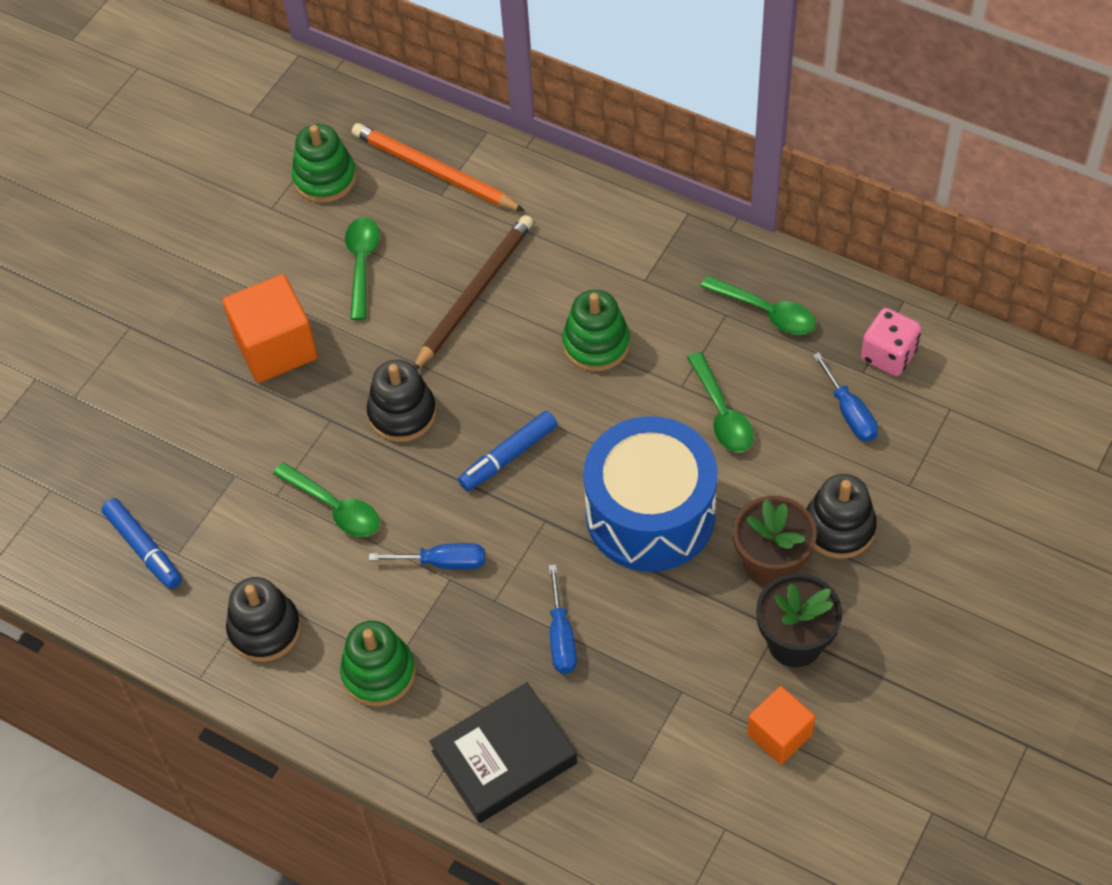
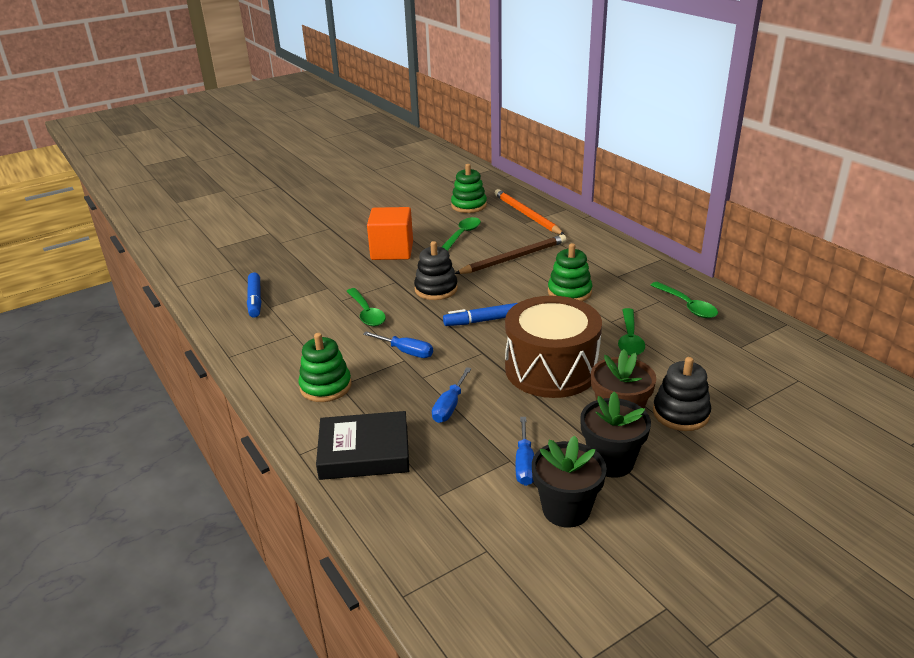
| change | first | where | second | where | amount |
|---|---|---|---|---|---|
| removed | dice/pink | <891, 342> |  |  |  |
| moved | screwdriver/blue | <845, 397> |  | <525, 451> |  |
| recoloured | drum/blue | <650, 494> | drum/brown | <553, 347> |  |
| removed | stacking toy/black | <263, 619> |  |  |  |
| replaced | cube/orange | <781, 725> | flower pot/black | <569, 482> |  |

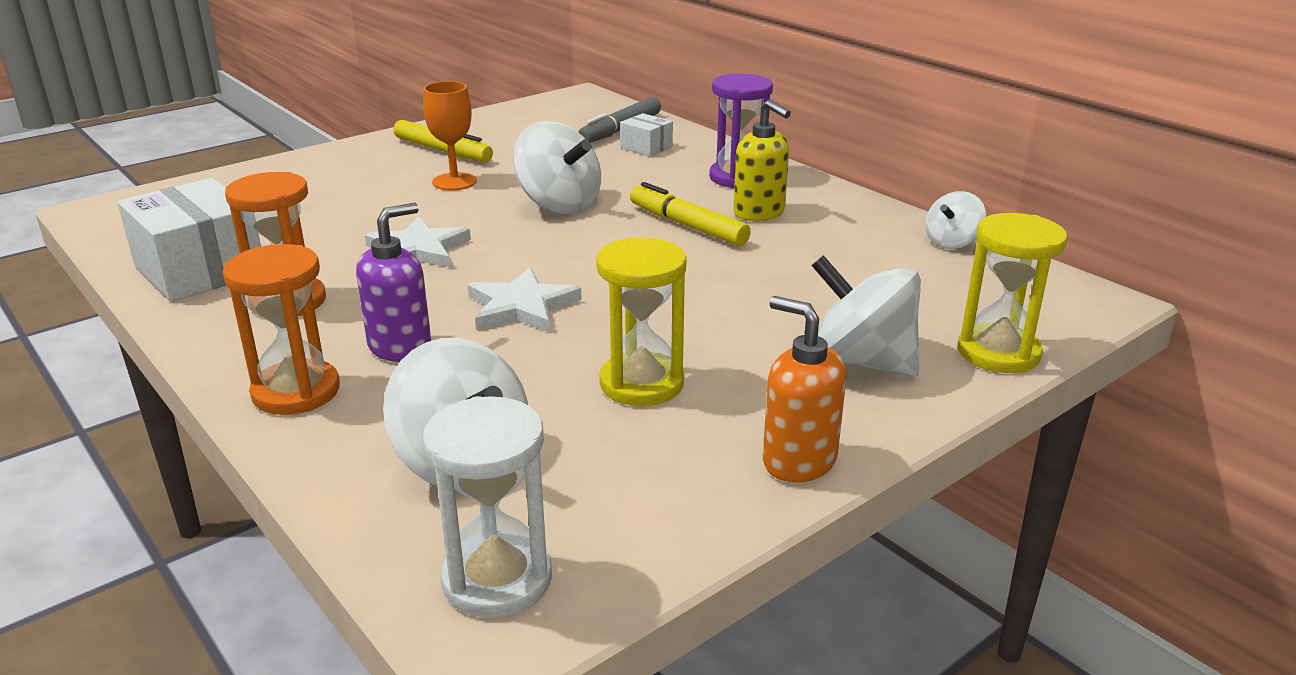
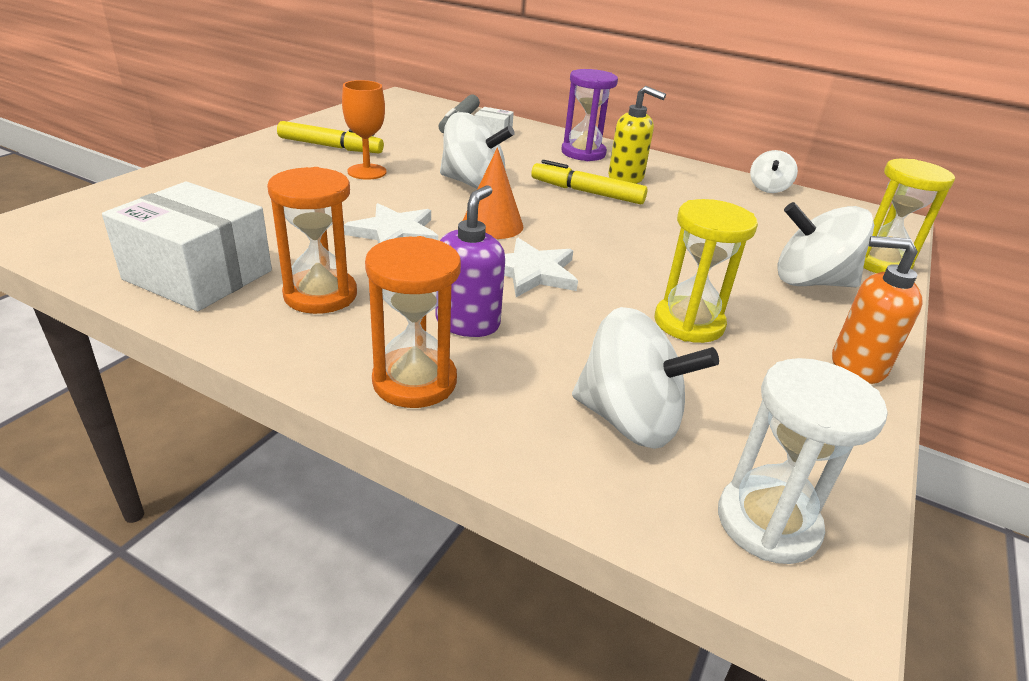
| change | first | where | second | where | amount |
|---|---|---|---|---|---|
| added |  |  | cone/orange | <492, 193> |  |

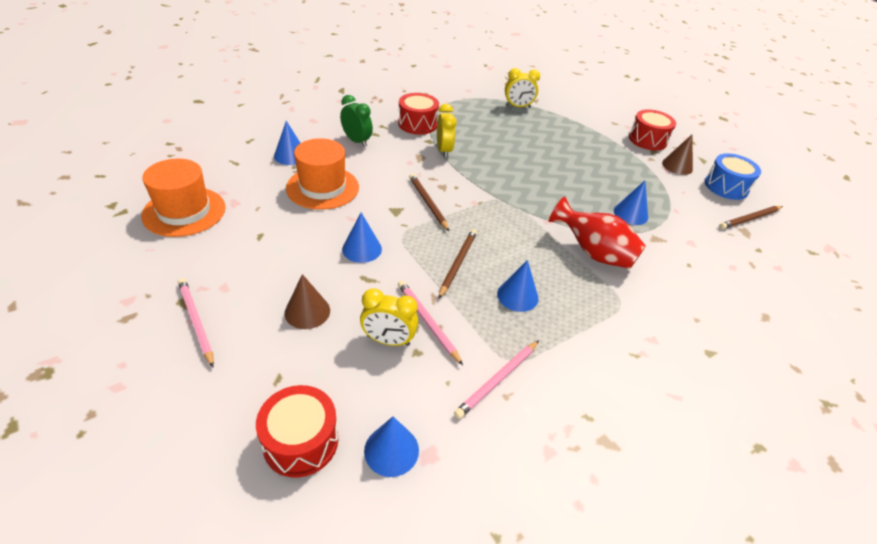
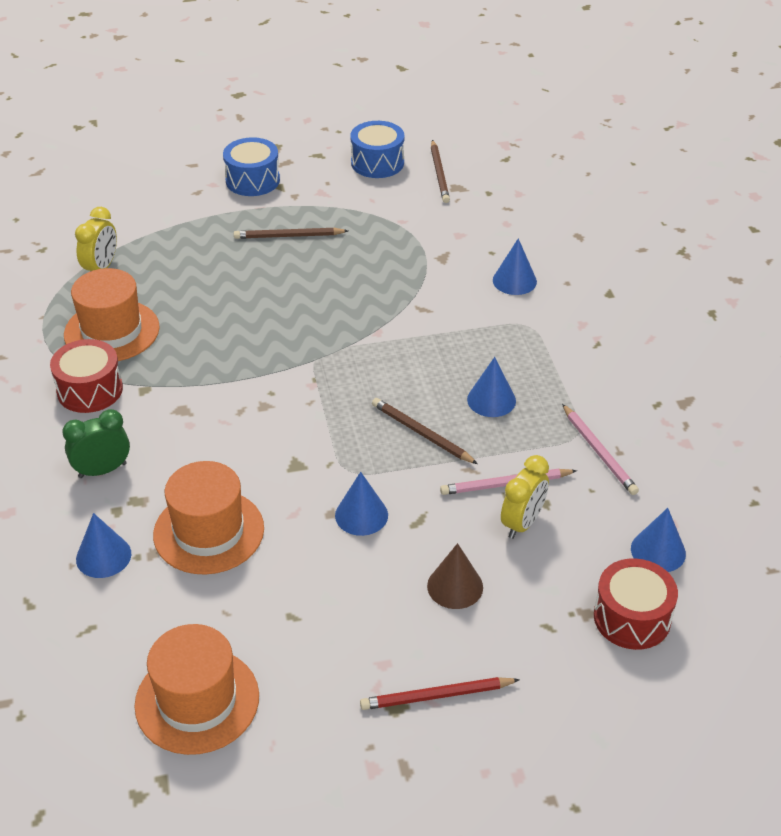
| change | first | where | second | where | amount |
|---|---|---|---|---|---|
| removed | clock/yellow | <447, 131> |  |  |  |
| recoloured | drum/red | <652, 129> | drum/blue | <251, 166> |  |
| removed | cone/brown | <677, 155> |  |  |  |
| moved | pencil/brown | <429, 203> |  | <291, 233> |  |
| moved | cone/blue | <631, 203> |  | <515, 266> |  |
| removed | vase/red | <597, 233> |  |  |  |
| recoloured | pencil/pink | <196, 322> | pencil/red | <440, 693> |  |
| added |  |  | hat/orange | <112, 314> |  |

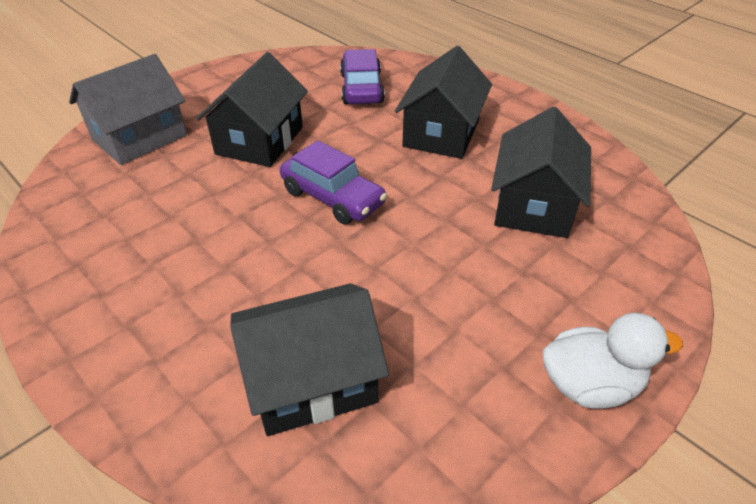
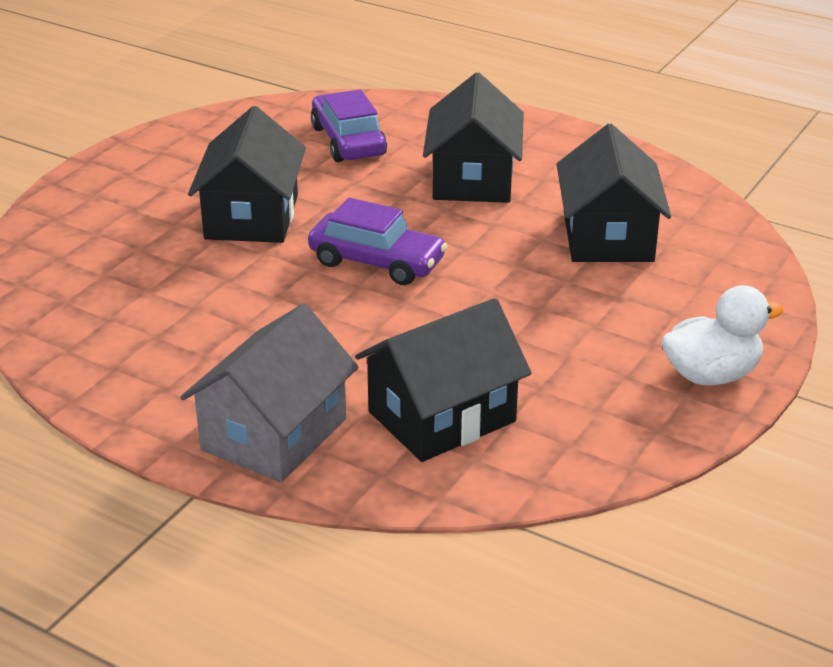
| change | first | where | second | where | amount |
|---|---|---|---|---|---|
| moved | house/grey | <128, 109> |  | <269, 393> |  |

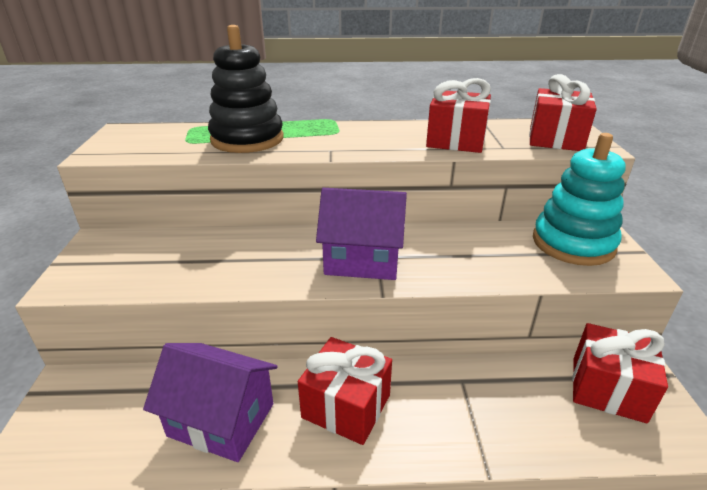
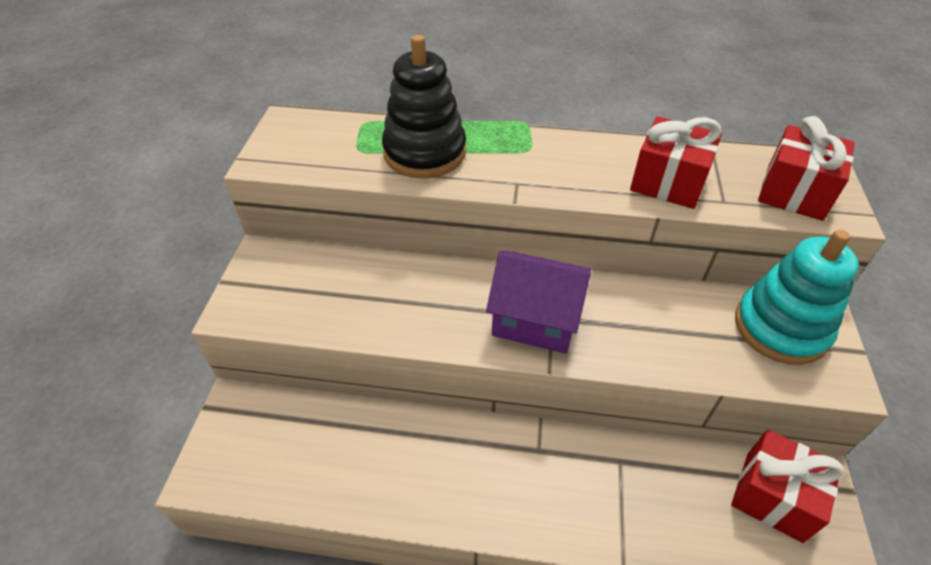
| change | first | where | second | where | amount |
|---|---|---|---|---|---|
| removed | gift/red | <345, 391> |  |  |  |
| removed | house/purple | <210, 402> |  |  |  |

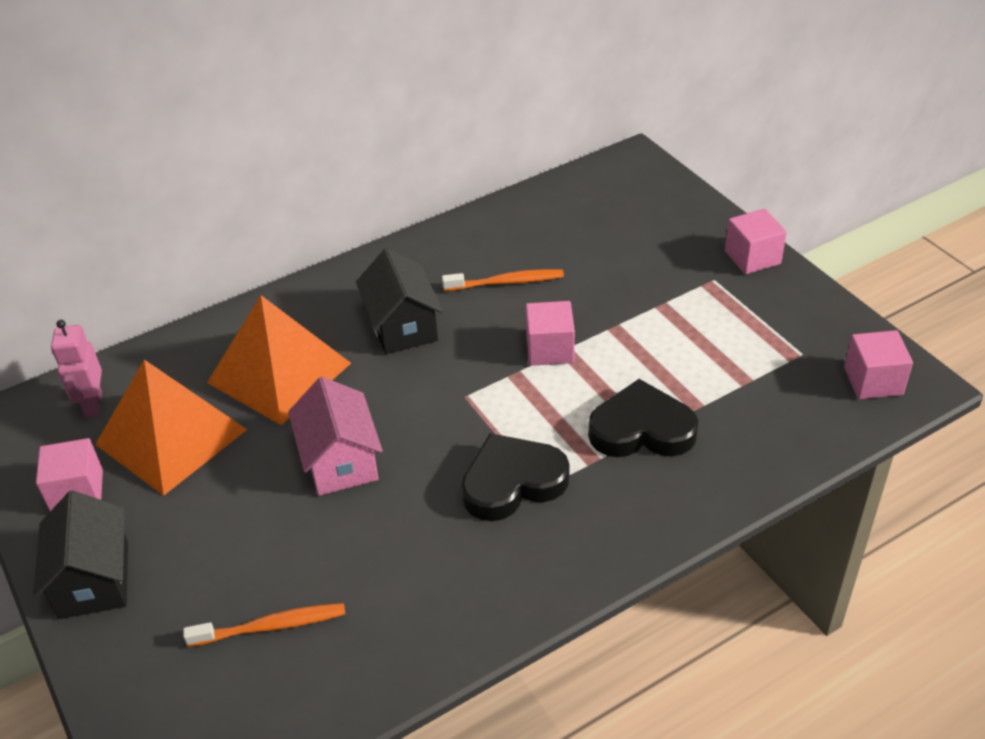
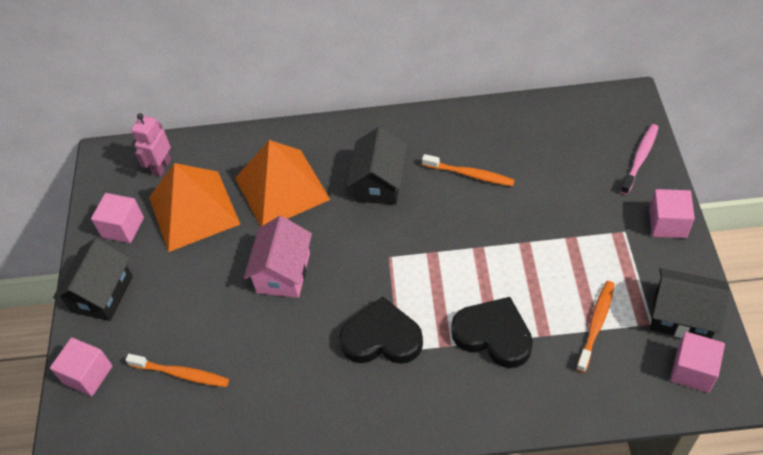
| change | first | where | second | where | amount |
|---|---|---|---|---|---|
| moved | cube/pink | <550, 333> |  | <81, 366> |  |
| added |  |  | toothbrush/pink | <639, 159> |  |
| added |  |  | house/black | <691, 303> |  |
| added |  |  | toothbrush/orange | <595, 327> |  |

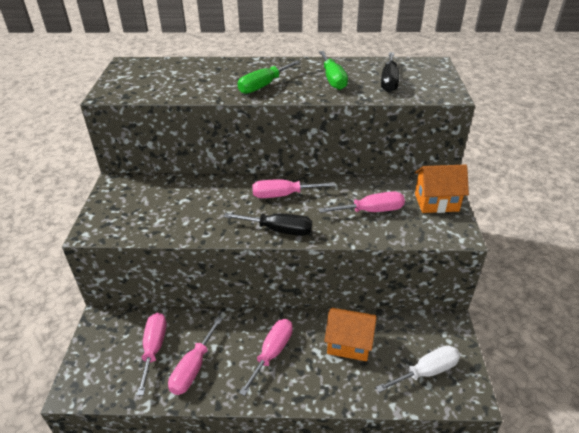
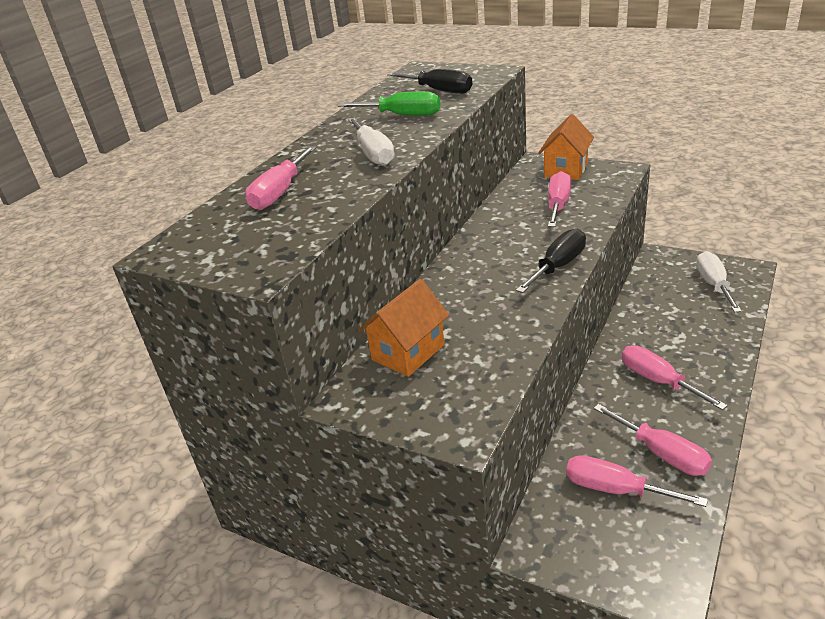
| change | first | where | second | where | amount |
|---|---|---|---|---|---|
| recoloured | screwdriver/green | <269, 77> | screwdriver/white | <371, 141> |  |
| moved | screwdriver/pink | <293, 188> |  | <281, 178> |  |
| moved | house/orange | <350, 334> |  | <403, 328> |  |

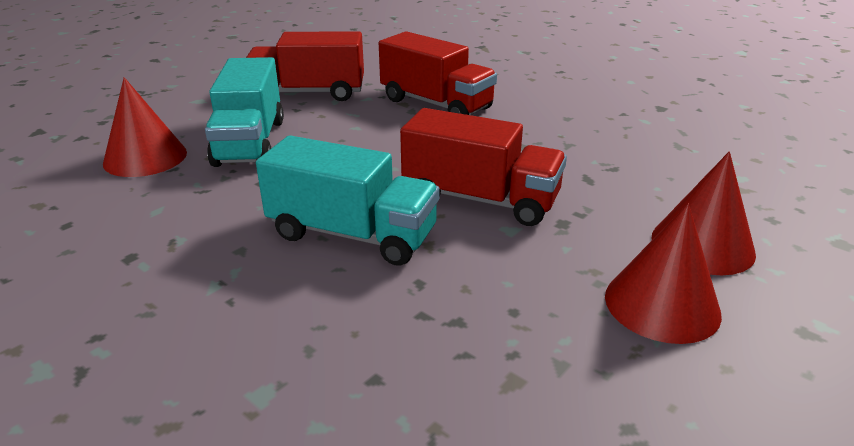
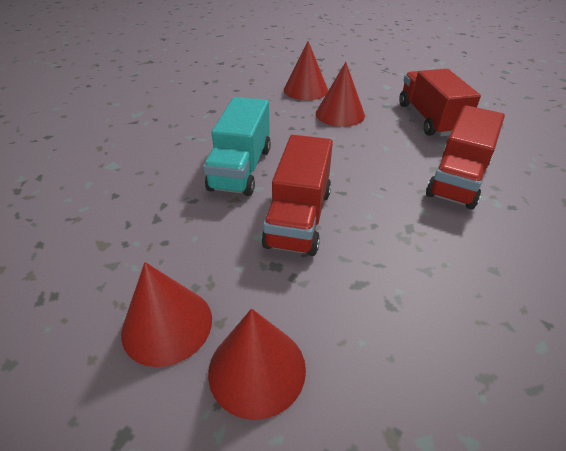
| change | first | where | second | where | amount |
|---|---|---|---|---|---|
| replaced | truck/turquoise | <244, 112> | cone/red | <340, 94> |  |

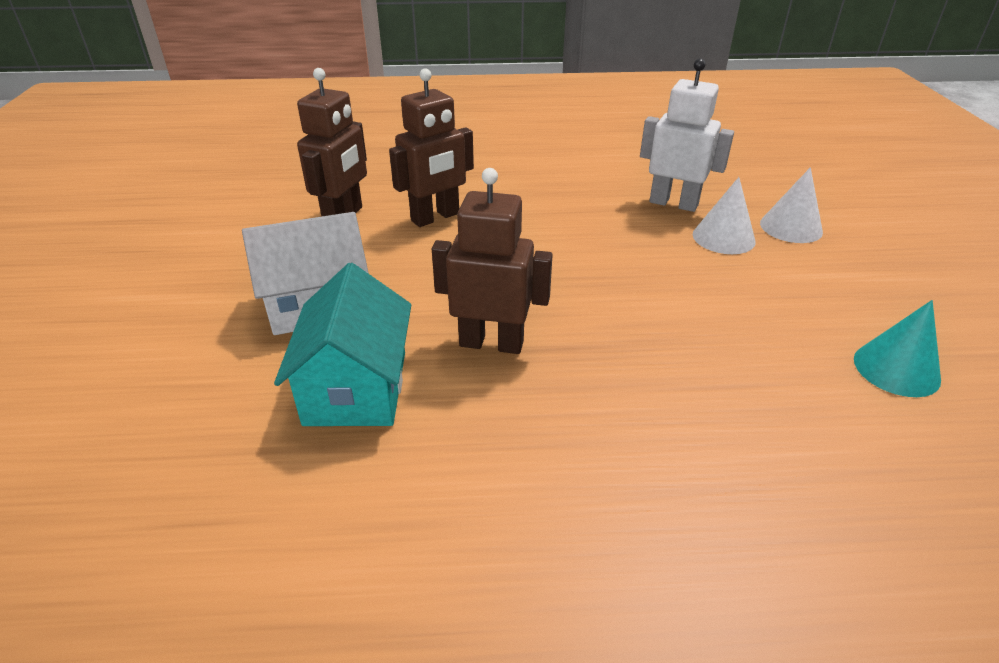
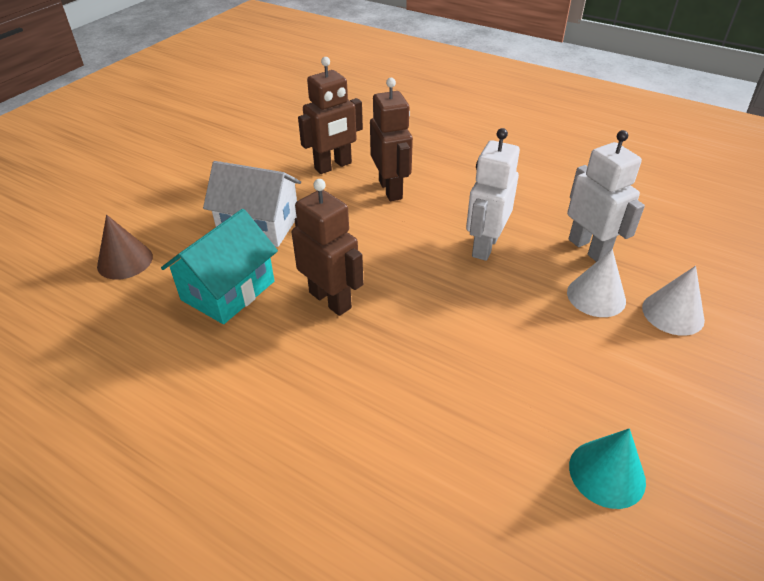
| change | first | where | second | where | amount |
|---|---|---|---|---|---|
| turned | robot/brown | <431, 147> |  | <391, 139> | 105 degrees counterclockwise |
| added |  |  | robot/white | <493, 194> |  |
| added |  |  | cone/brown | <125, 247> |  |

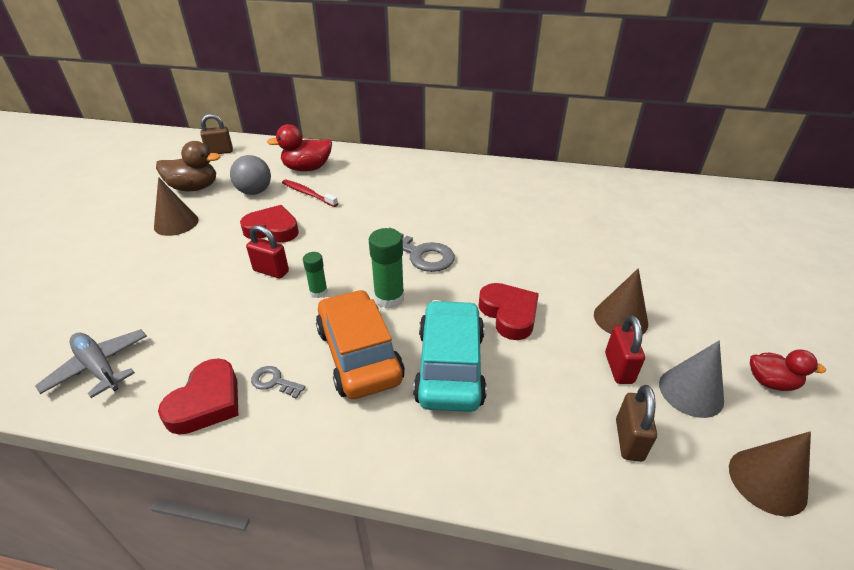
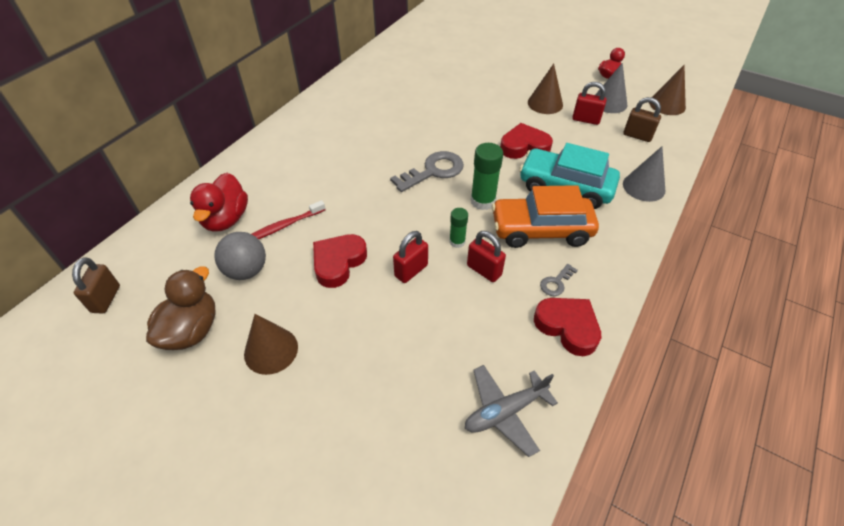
| change | first | where | second | where | amount |
|---|---|---|---|---|---|
| added |  |  | cone/grey | <644, 174> |  |
| added |  |  | padlock/red | <486, 256> |  |

